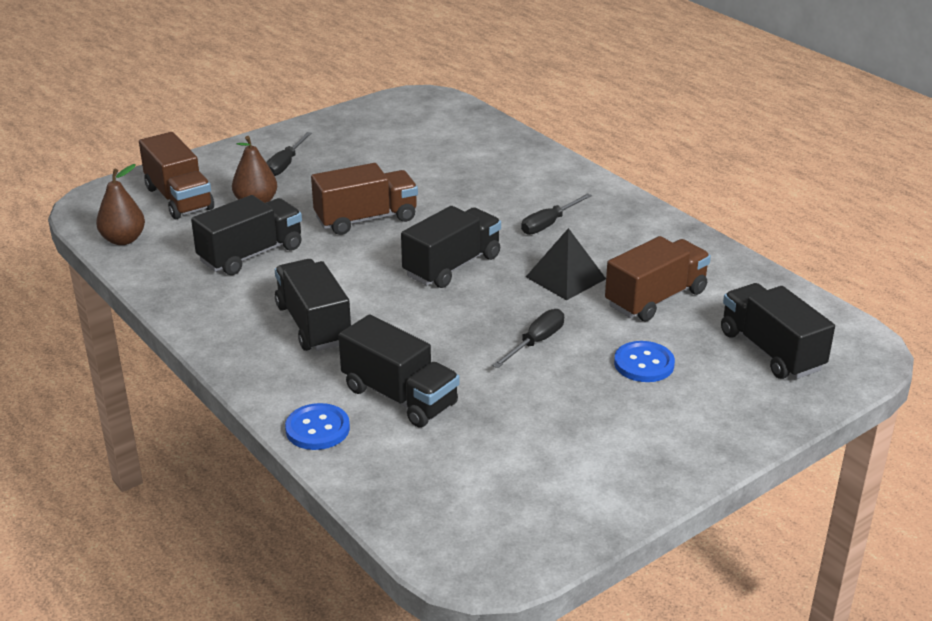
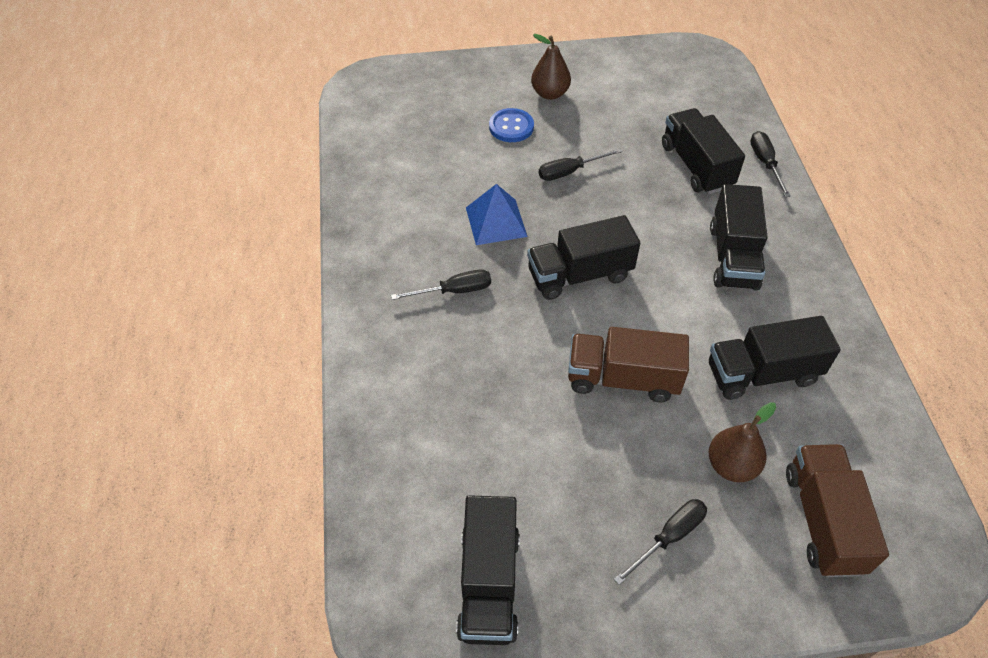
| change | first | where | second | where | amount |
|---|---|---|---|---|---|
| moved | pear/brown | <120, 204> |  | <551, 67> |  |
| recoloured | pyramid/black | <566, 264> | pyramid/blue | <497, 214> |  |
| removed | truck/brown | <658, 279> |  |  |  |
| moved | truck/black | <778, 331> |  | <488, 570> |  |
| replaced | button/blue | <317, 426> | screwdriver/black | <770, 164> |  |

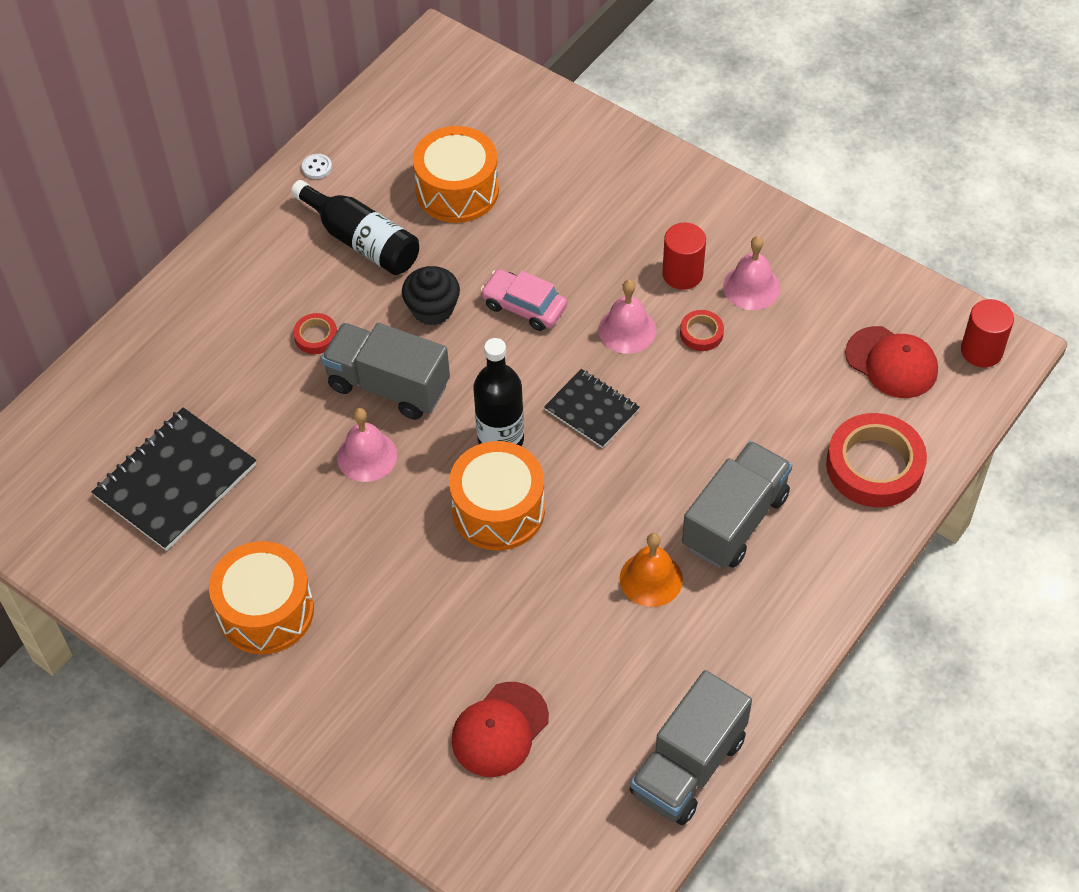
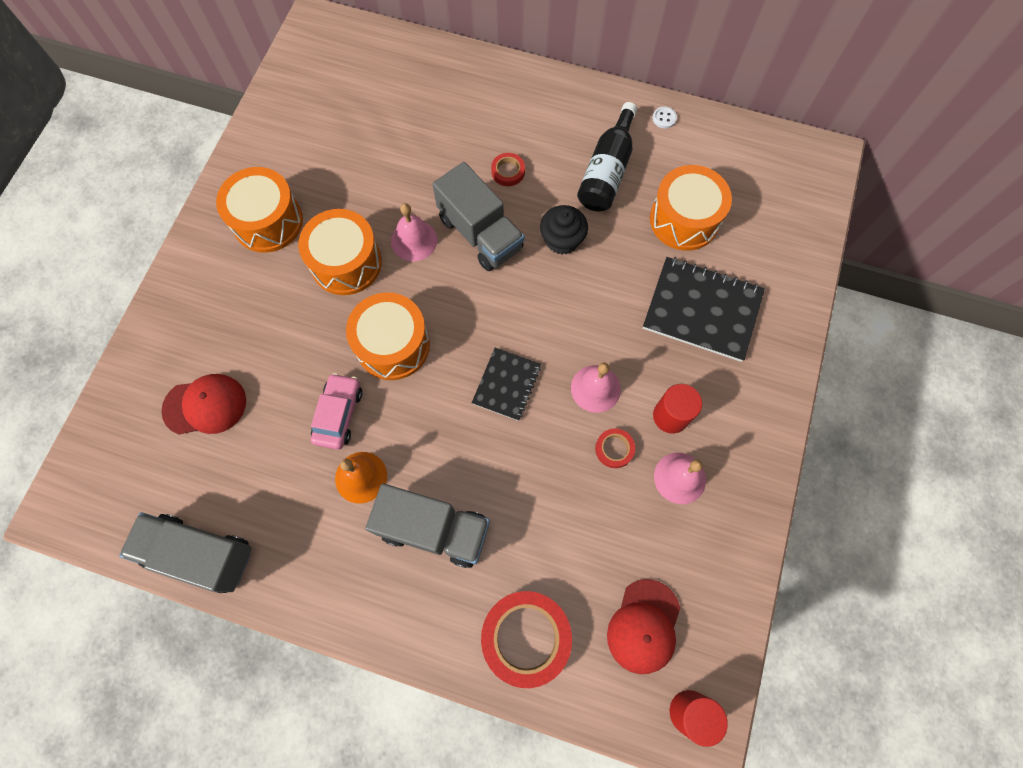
| change | first | where | second | where | amount |
|---|---|---|---|---|---|
| moved | car/pink | <523, 300> |  | <336, 411> |  |
| turned | truck/grey | <385, 371> |  | <478, 216> | 135 degrees clockwise |
| removed | bottle/black | <498, 392> |  |  |  |
| moved | notebook/black | <174, 479> |  | <704, 309> |  |
| turned | cap/red | <500, 729> |  | <203, 404> | 150 degrees clockwise |
| added |  |  | drum/orange | <340, 252> |  |

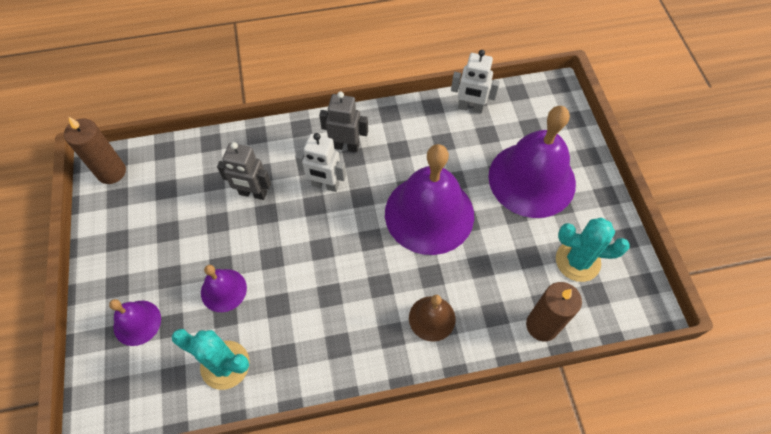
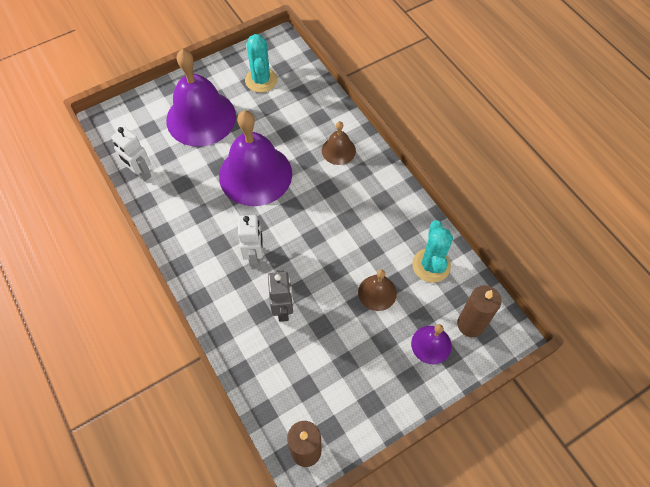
| change | first | where | second | where | amount |
|---|---|---|---|---|---|
| turned | robot/white | <475, 82> |  | <131, 154> | 135 degrees clockwise |
| removed | robot/grey | <343, 122> |  |  |  |
| recoloured | bell/purple | <224, 288> | bell/brown | <377, 290> |  |
| moved | candle/brown | <554, 311> |  | <479, 311> |  |

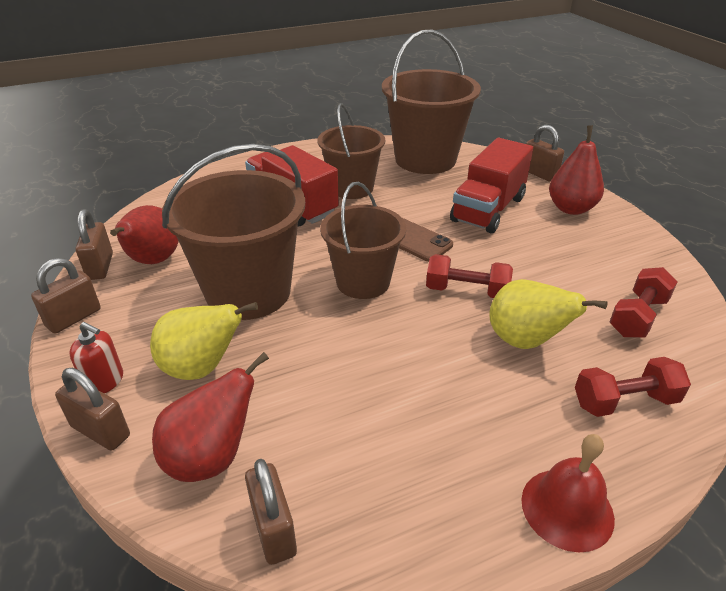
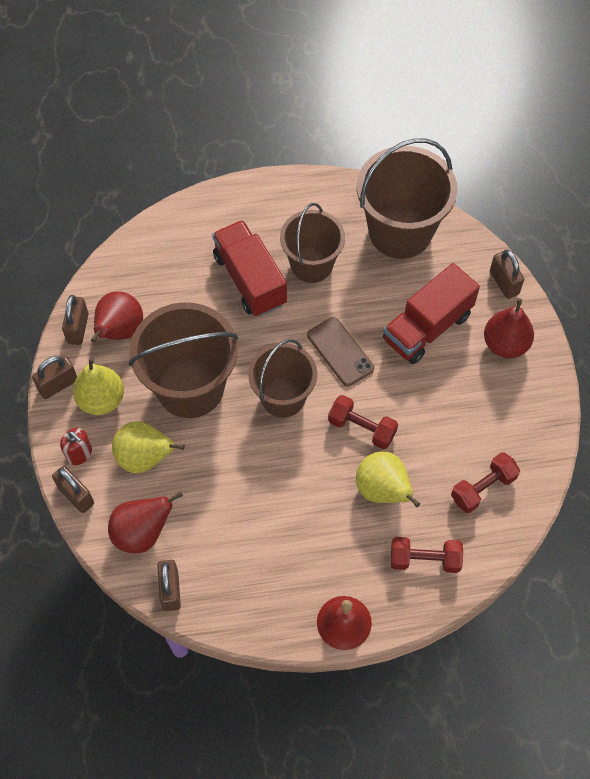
| change | first | where | second | where | amount |
|---|---|---|---|---|---|
| added |  |  | pear/yellow | <98, 386> |  |

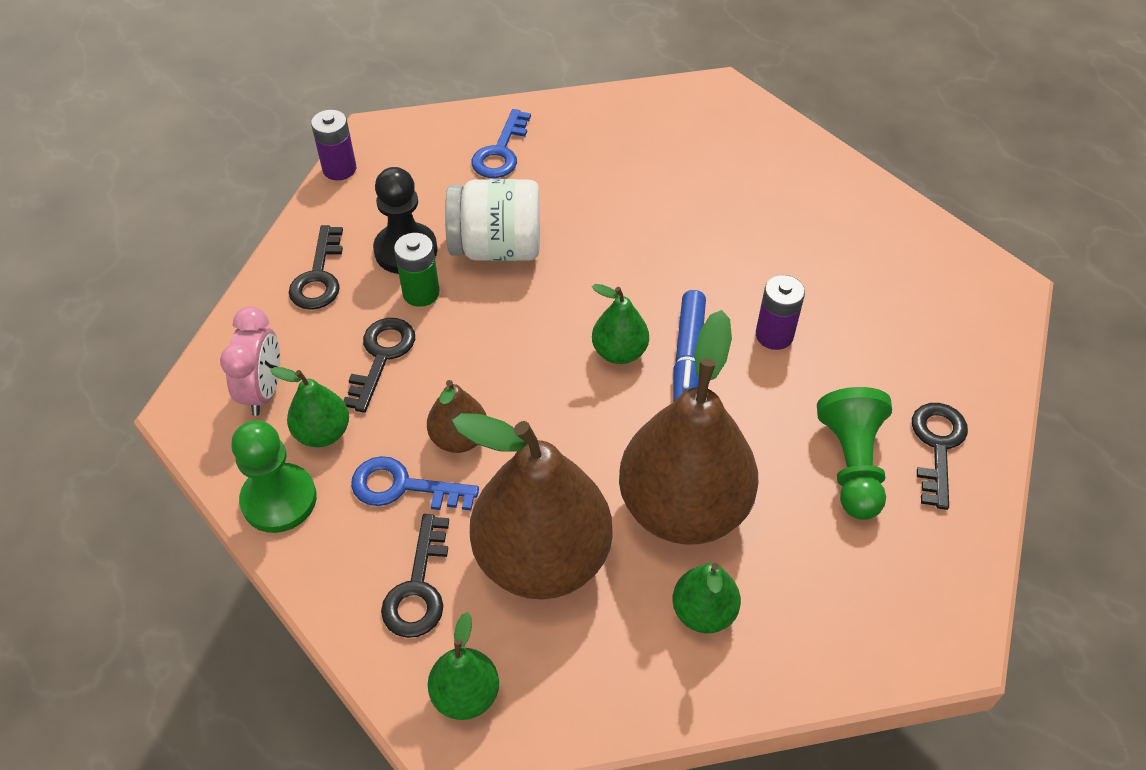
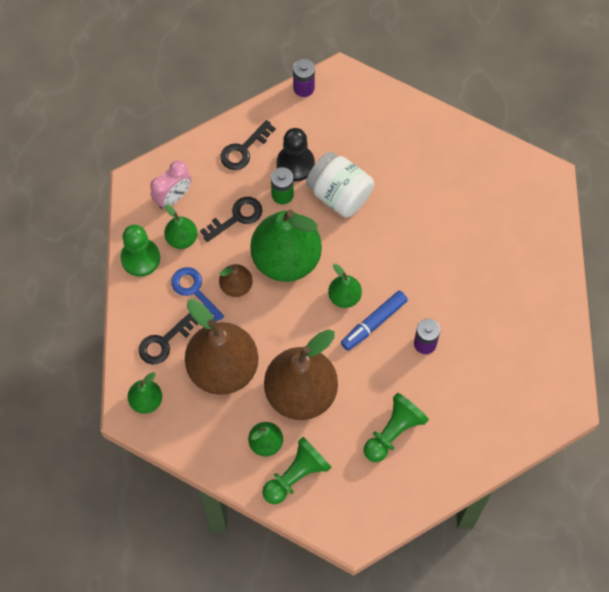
| change | first | where | second | where | amount |
|---|---|---|---|---|---|
| removed | key/blue | <501, 143> |  |  |  |
| removed | key/black | <940, 456> |  |  |  |
| added |  |  | pear/green | <286, 246> |  |
| added |  |  | pawn/green | <296, 470> |  |

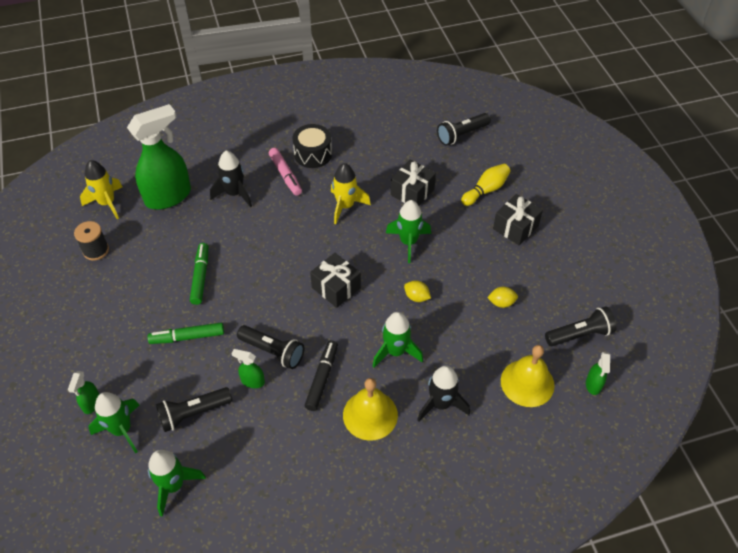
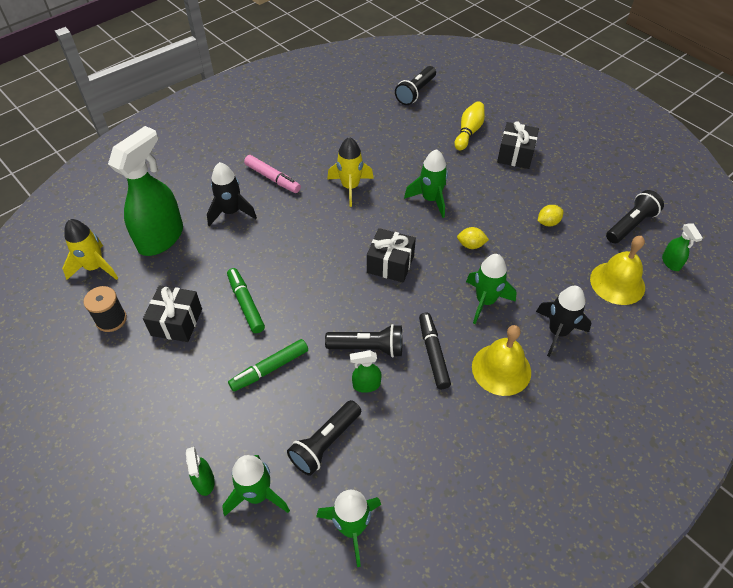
| change | first | where | second | where | amount |
|---|---|---|---|---|---|
| removed | drum/black | <312, 146> |  |  |  |
| moved | gift/black | <413, 183> |  | <172, 313> |  |

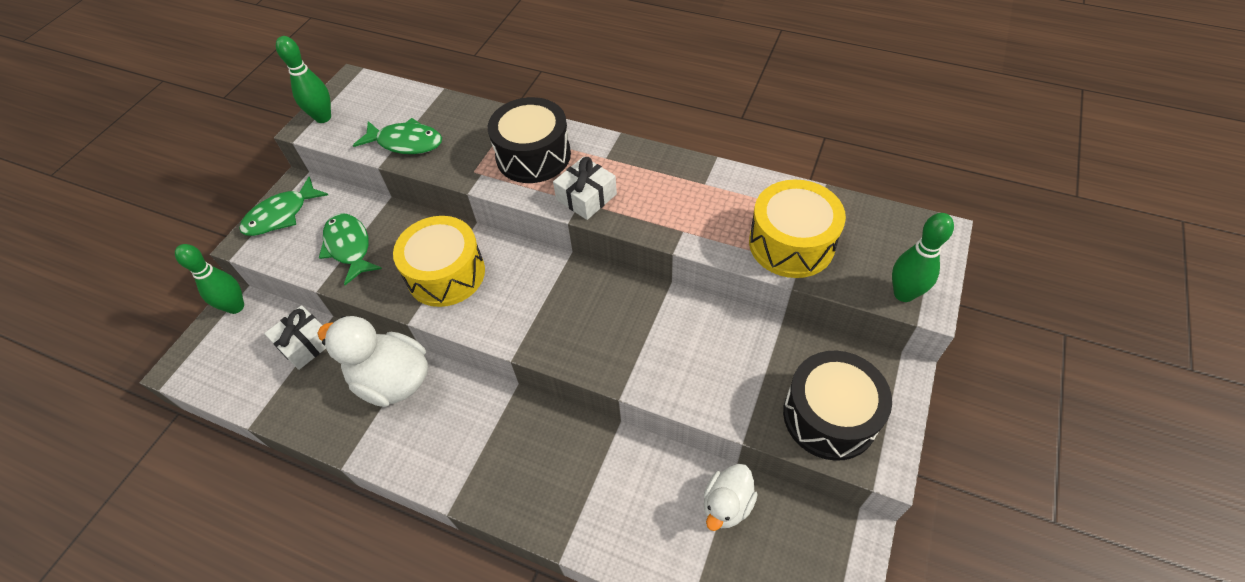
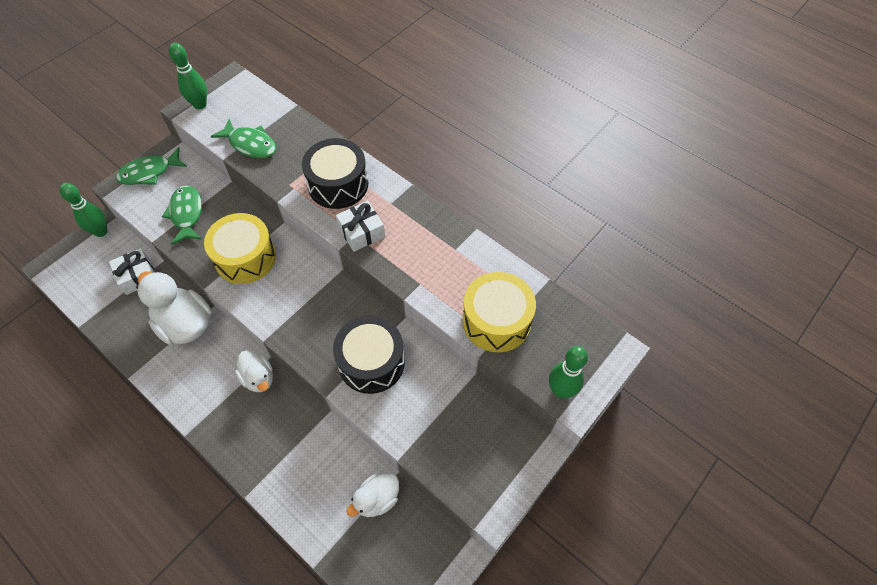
| change | first | where | second | where | amount |
|---|---|---|---|---|---|
| moved | drum/black | <837, 406> |  | <369, 355> |  |
| added |  |  | duck/white | <254, 371> |  |

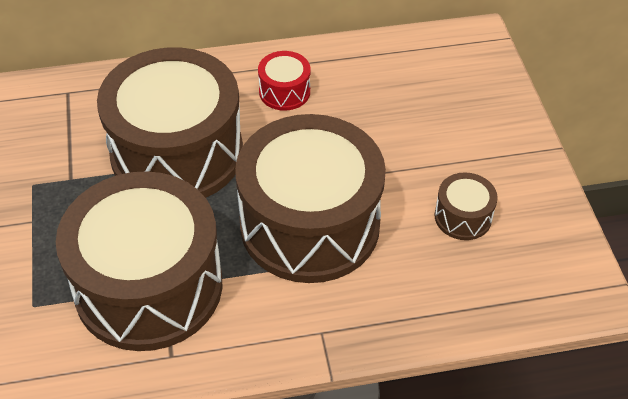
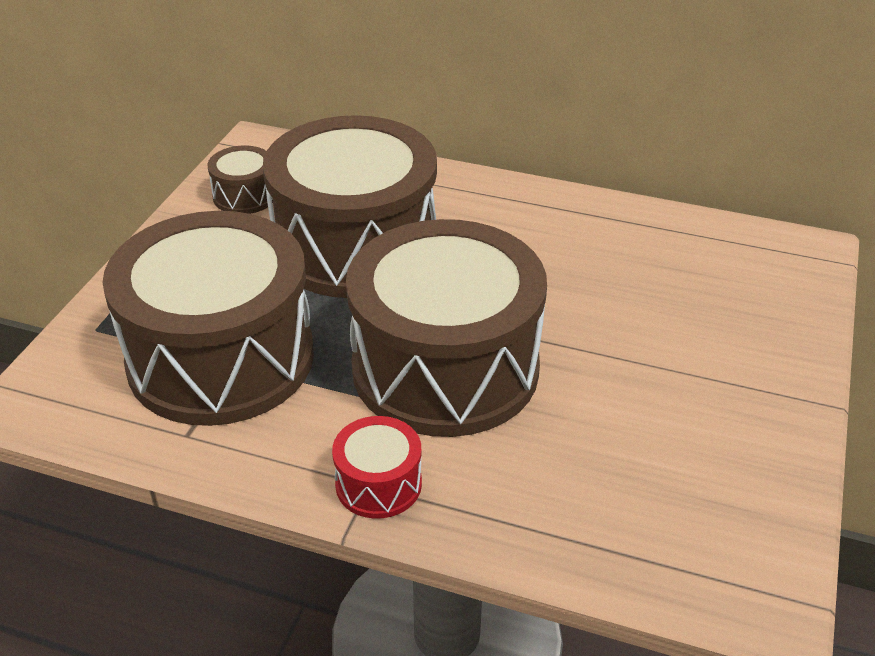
| change | first | where | second | where | amount |
|---|---|---|---|---|---|
| moved | drum/red | <284, 81> |  | <377, 467> |  |
| moved | drum/brown | <466, 206> |  | <240, 179> |  |

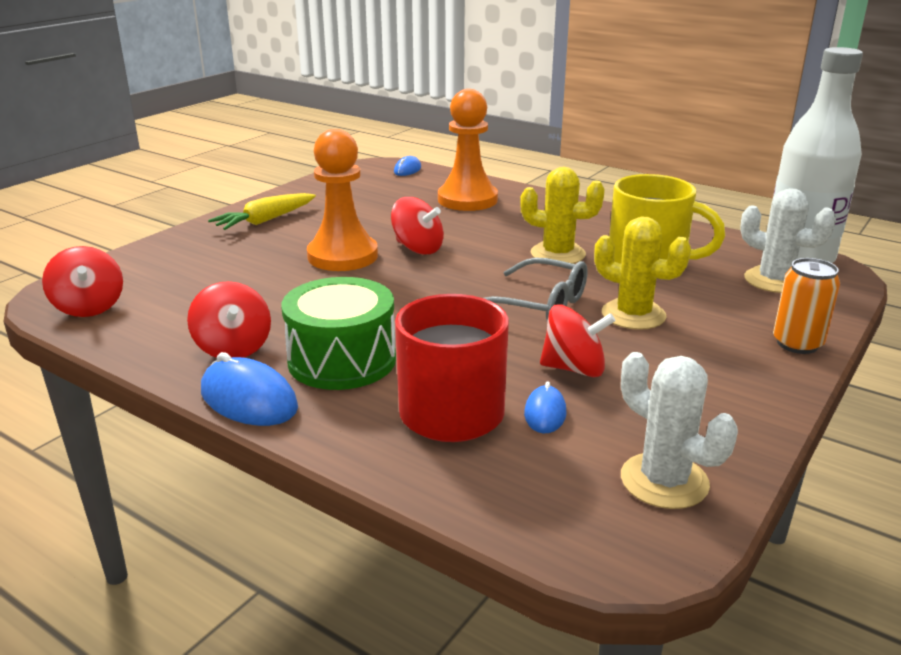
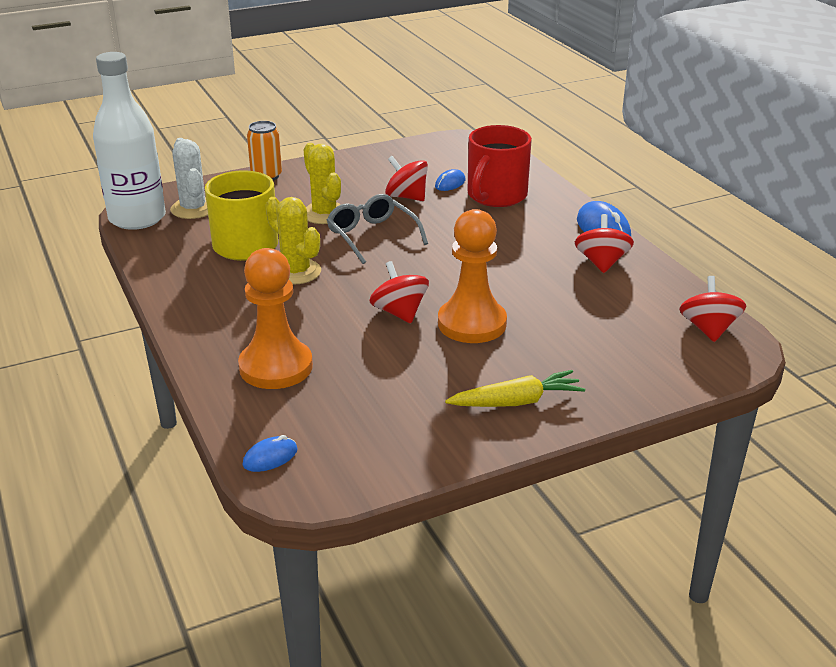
| change | first | where | second | where | amount |
|---|---|---|---|---|---|
| removed | drum/green | <338, 333> |  |  |  |
| removed | cactus/white | <679, 430> |  |  |  |

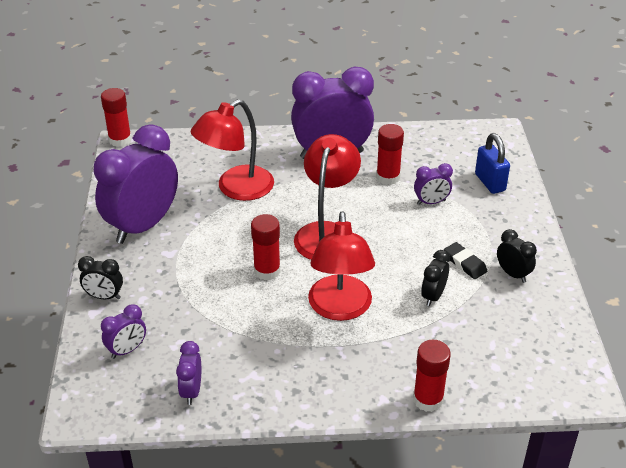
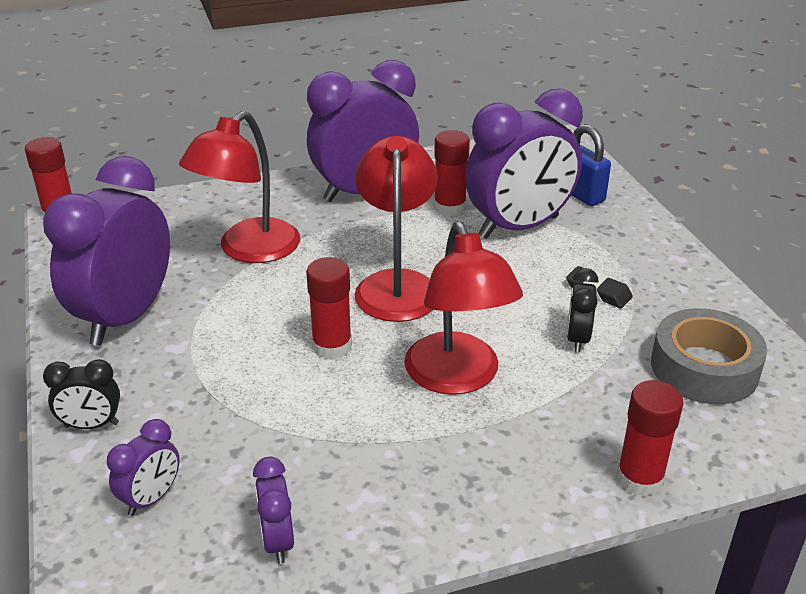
| change | first | where | second | where | amount |
|---|---|---|---|---|---|
| resized | clock/purple | <433, 184> |  | <524, 163> | x2.27 |
| removed | clock/black | <517, 256> |  |  |  |
| added |  |  | tape/grey | <709, 356> |  |

